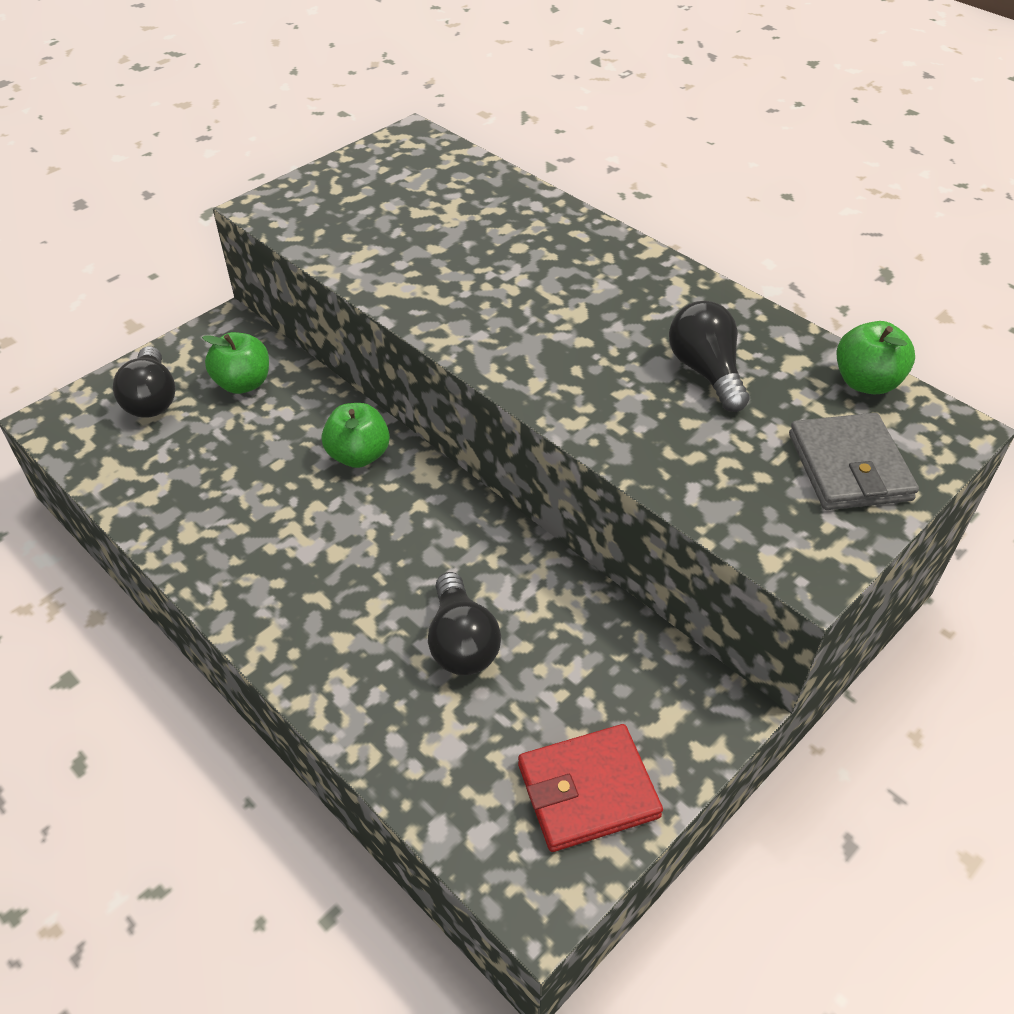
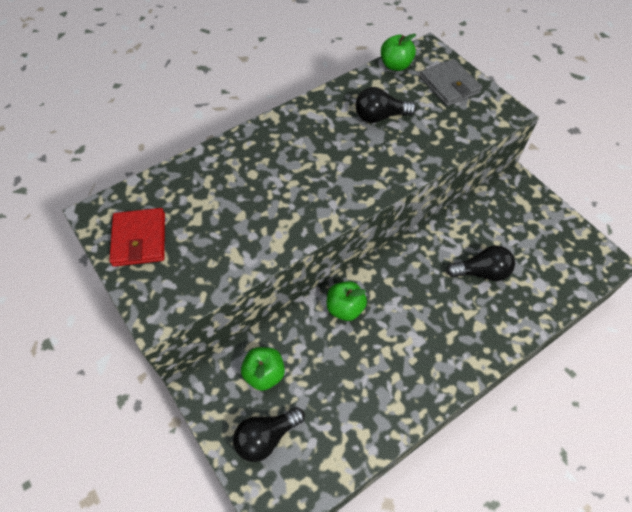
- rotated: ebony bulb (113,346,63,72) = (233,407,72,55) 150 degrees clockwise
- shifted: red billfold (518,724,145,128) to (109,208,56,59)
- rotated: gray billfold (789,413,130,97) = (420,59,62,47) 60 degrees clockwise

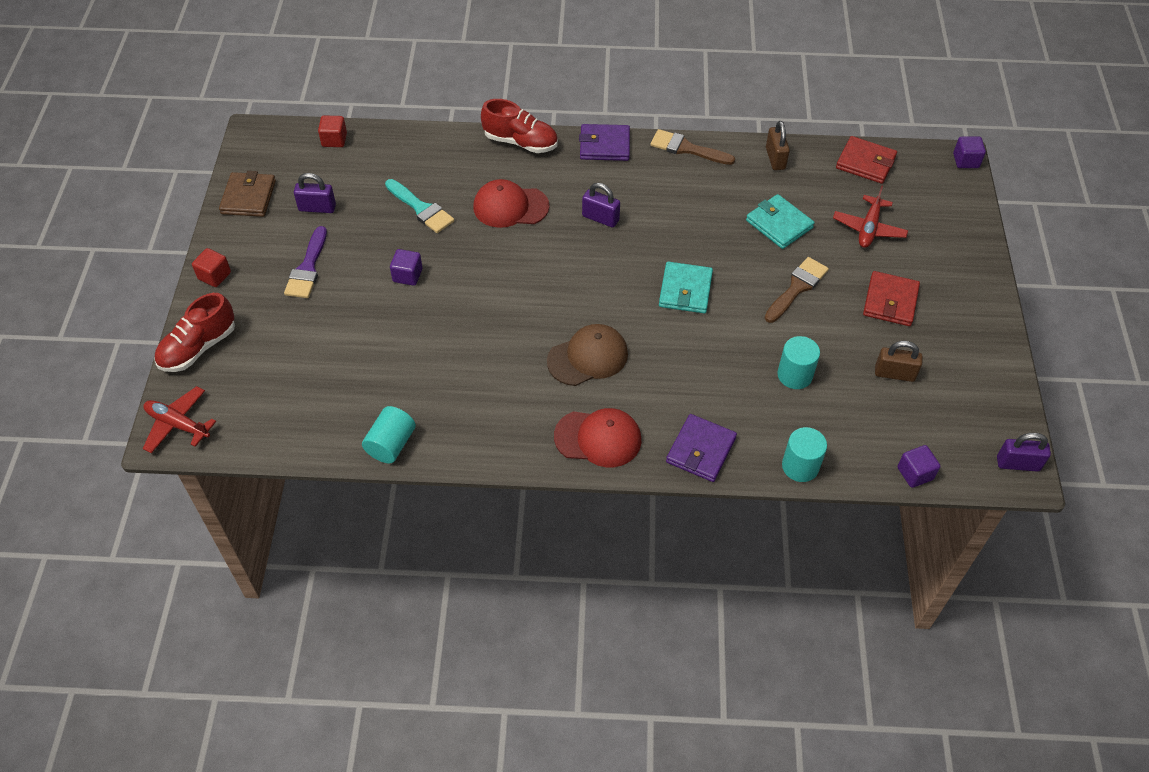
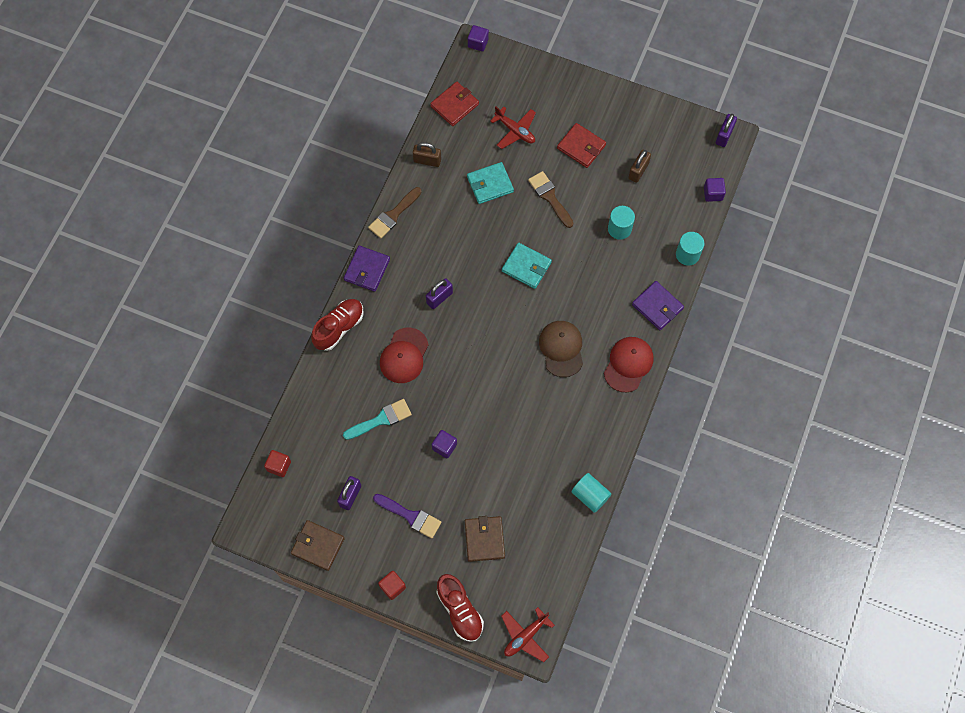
- new: brown billfold (465,516,40,46)

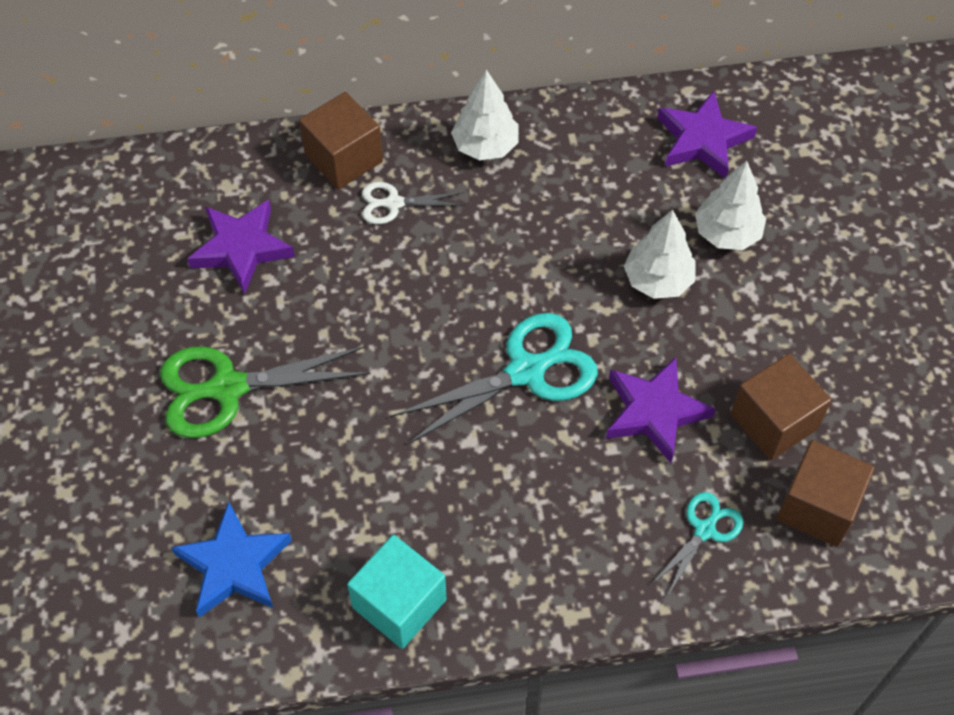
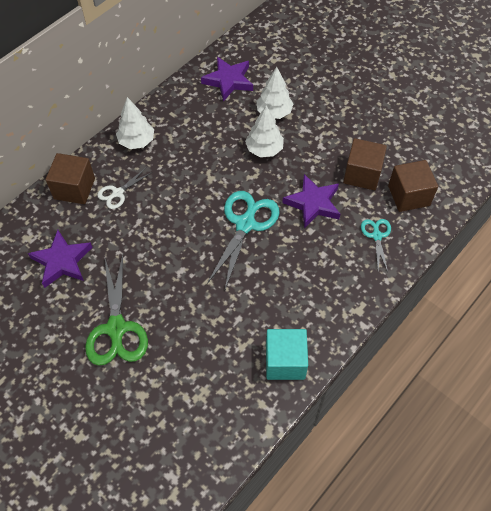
- rotated: green pair of scissors (160,346,211,92) = (85,255,63,111) 45 degrees counterclockwise
- gone: blue five-pointed star (171,502,121,116)

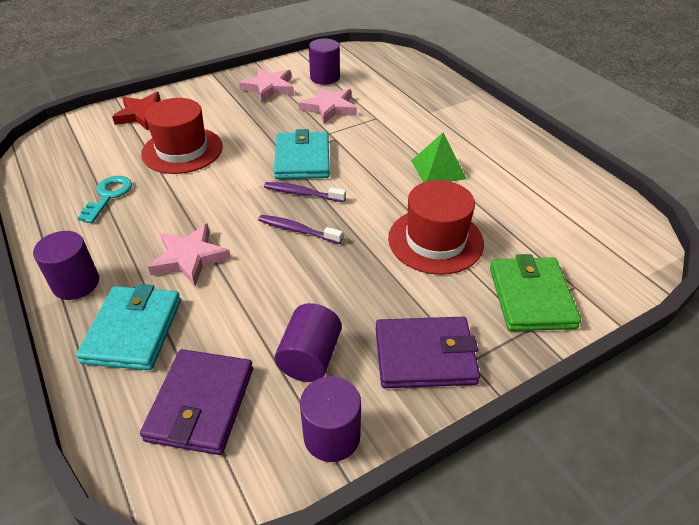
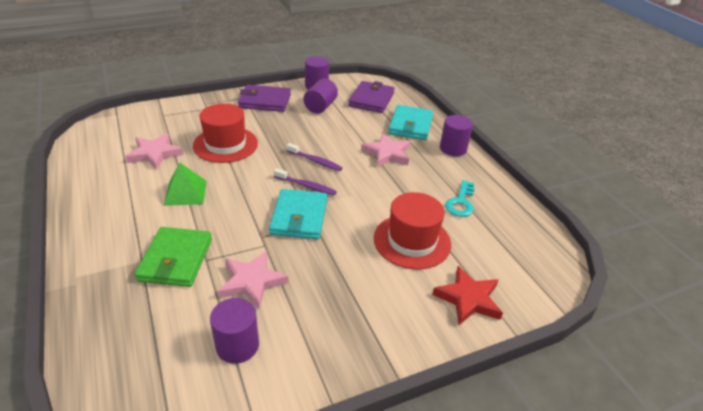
- shifted: rose-pink five-pointed star (239,68,55,35) to (125,133,58,37)
- shifted: green billfold (490,254,91,77) to (135,227,77,60)

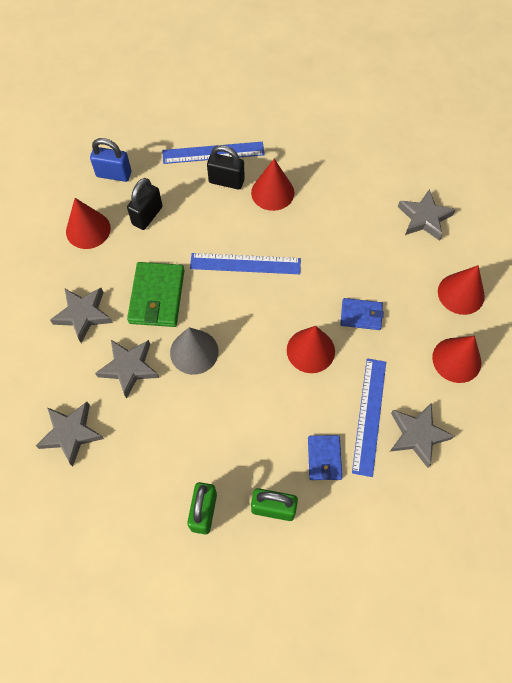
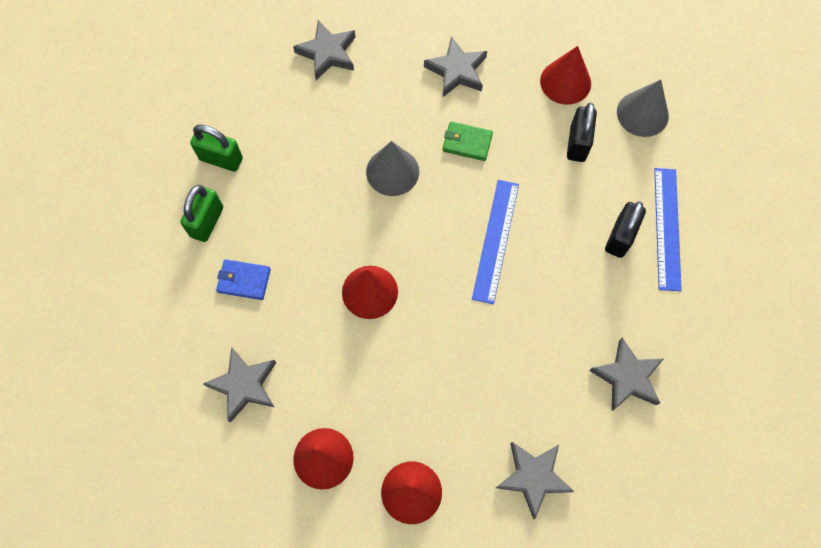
- swapped: blue padlock (90,138,41,44) to gray cone (617,80,52,57)
- shifted: gray five-pointed star (95,340,64,59) to (589,338,75,73)
- rotated: ebony padlock (127,178,36,52) = (567,102,30,60) 60 degrees clockwise
- scaled: green billfold (127,262,57,65) = (443,121,50,40) x0.60
- gone: red cone (251,159,43,52)
- gone: blue billfold (340,298,44,32)
- gone: blue measuring stick (352,358,34,119)

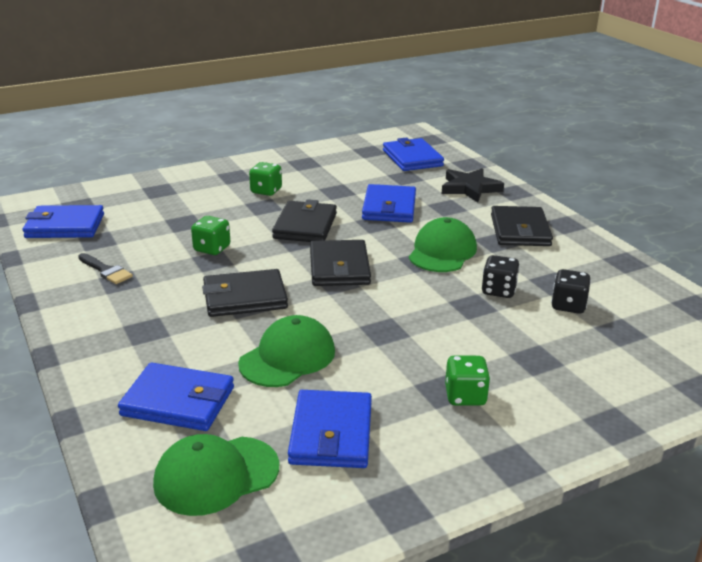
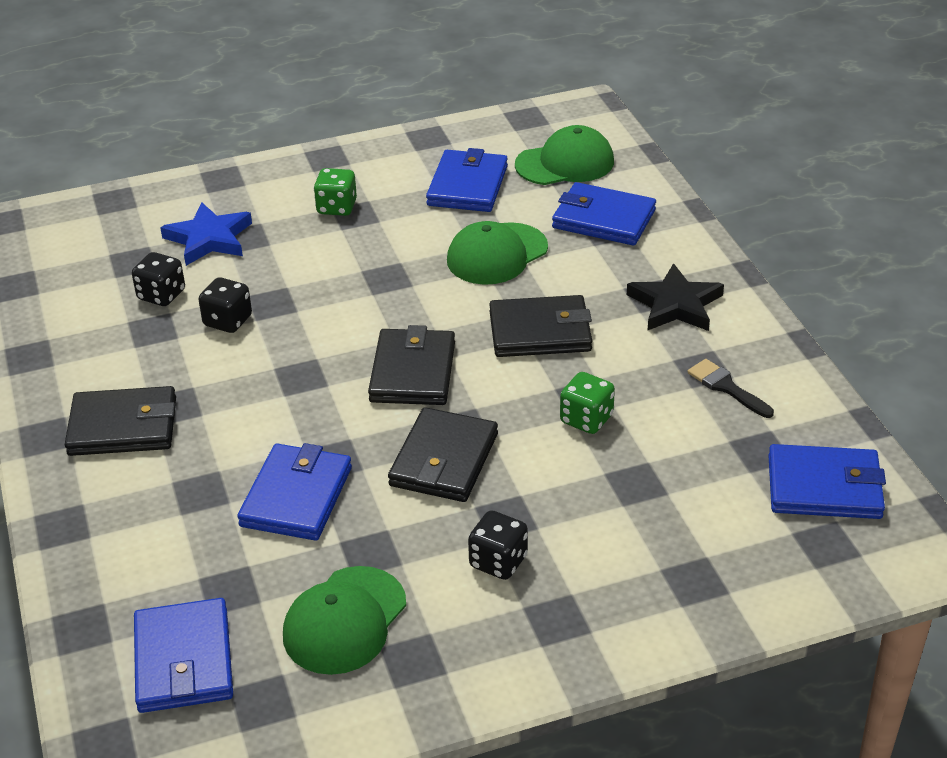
- repainted: green dice (249,162,33,34) to ebony dice (468,510,60,70)
- shifted: green baseball cap (409,217,68,55) to (283,566,123,109)
- shifted: ebony five-pointed star (442,168,62,34) to (627,263,97,68)
- rotated: ebony billfold (491,206,62,40) = (65,386,111,70) 75 degrees clockwise
- new: blue five-pointed star (160,202,92,64)

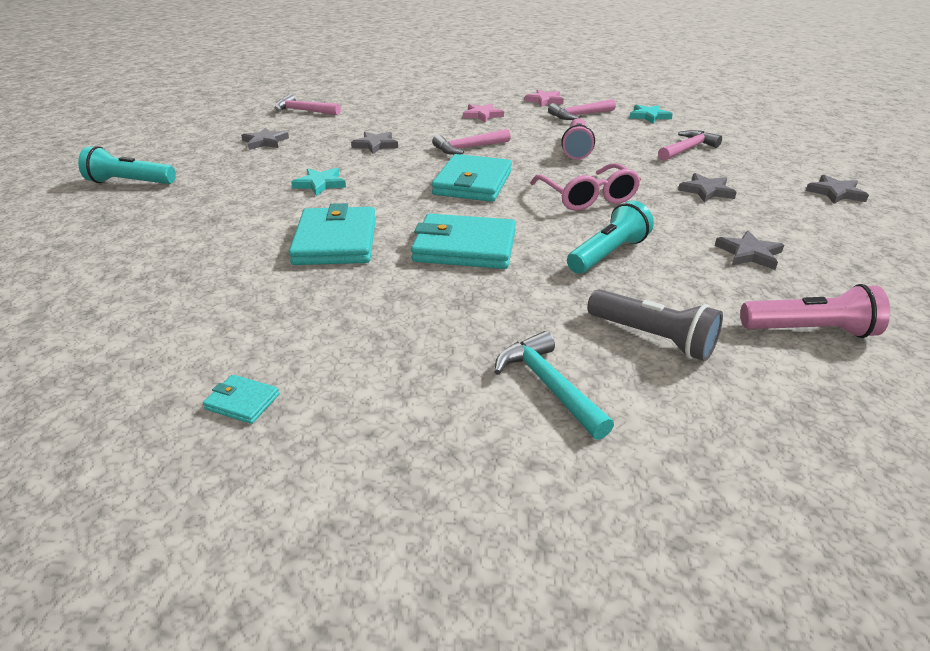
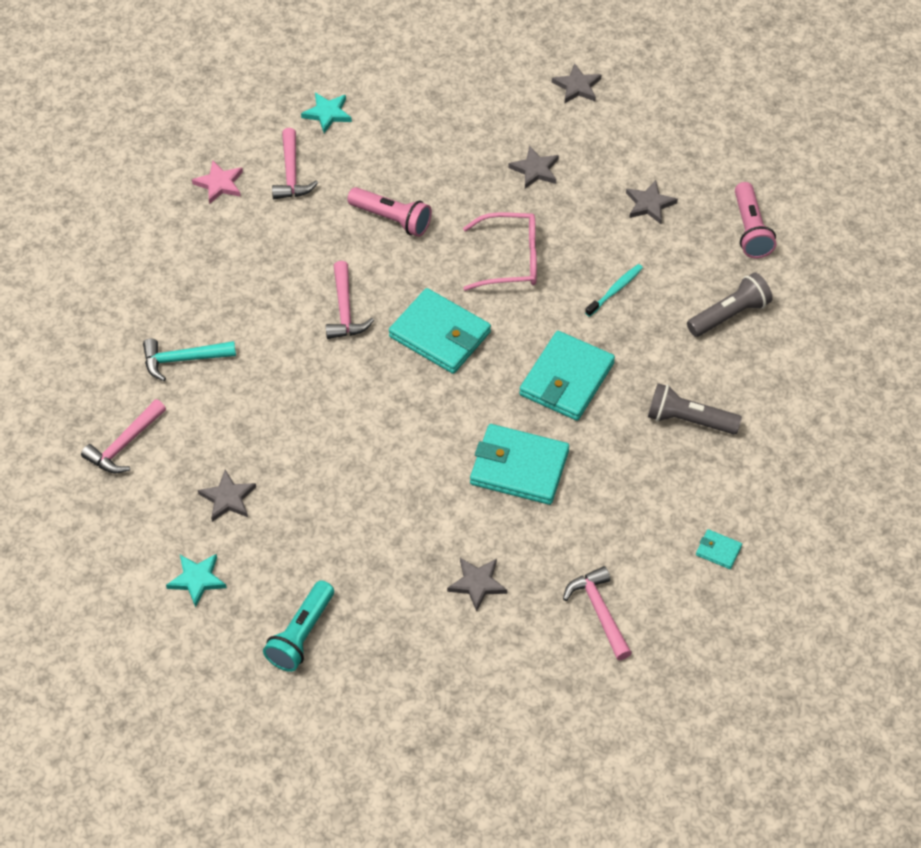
- rotated: turquoise billfold (203,375,77,49) = (696,529,46,40) 75 degrees clockwise
- shifted: turquoise five-pointed star (291,168,55,28) to (166,554,61,54)
- shifted: gray five-pointed star (351,132,47,22) to (447,558,60,54)
- gone: rose-pink five-pointed star (463,103,41,20)
- shifted: turquoise claw hammer (494,331,120,109) to (143,338,93,43)
- swapped: turquoise torch (567,201,87,73) to turquoise toothbrush (585,264,58,53)
- shifted: rose-pink claw hammer (658,130,64,31) to (563,566,69,94)
- rotated: rose-pink torch (740,284,150,54) = (735,182,41,76) 150 degrees clockwise
- new: gray torch (648,383,94,51)

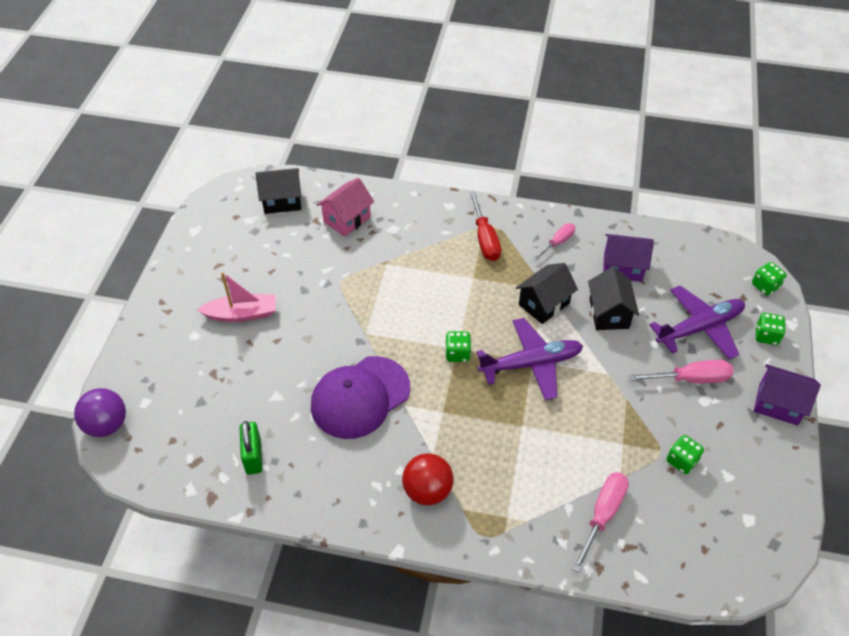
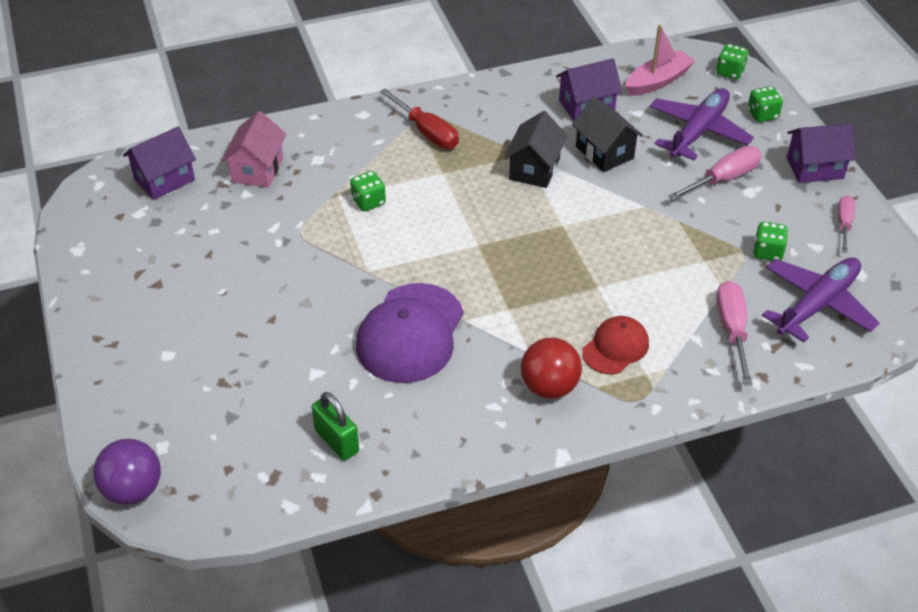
- shifted: rose-pink sailboat (197,272,79,50) to (625,25,70,71)
- repainted: ebony house (256,168,45,46) to violet house (123,127,73,73)
- shifted: green dice (445,331,26,31) to (350,171,36,40)
- shifted: violet toy plane (477,318,106,82) to (762,258,118,84)
- shifted: rose-pink screwdriver (534,223,41,37) to (838,196,17,57)
- new: red baseball cap (582,316,67,58)

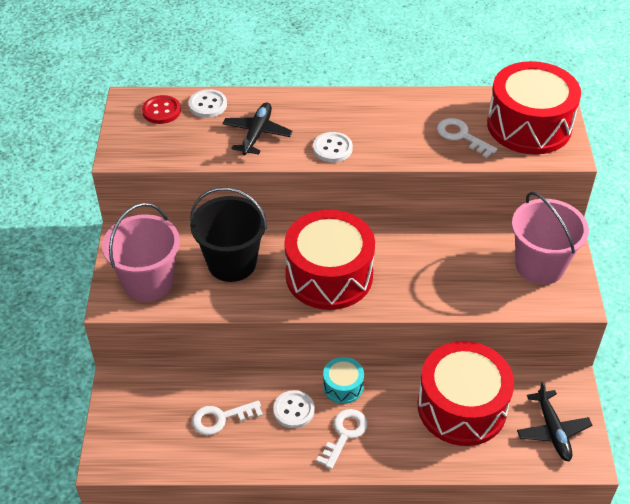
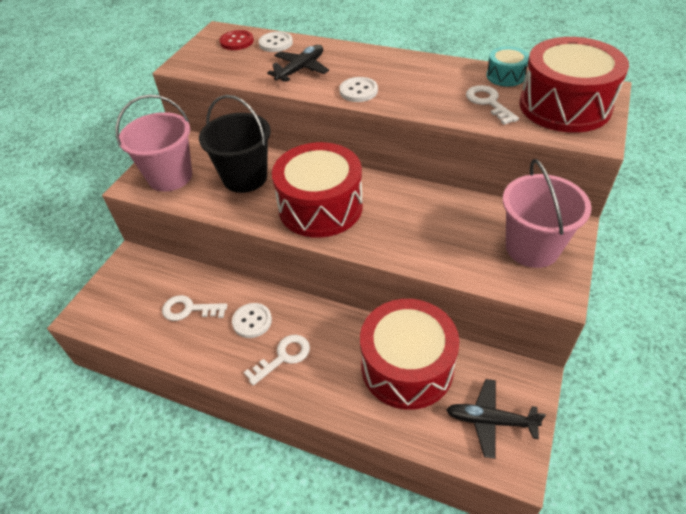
- shifted: turquoise drum (323,357,41,47) to (487,46,42,40)
- rotated: ebony toy plane (517,381,75,80) = (446,379,100,80) 90 degrees clockwise

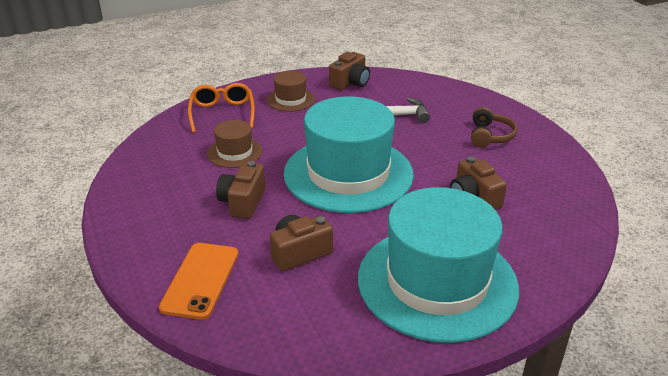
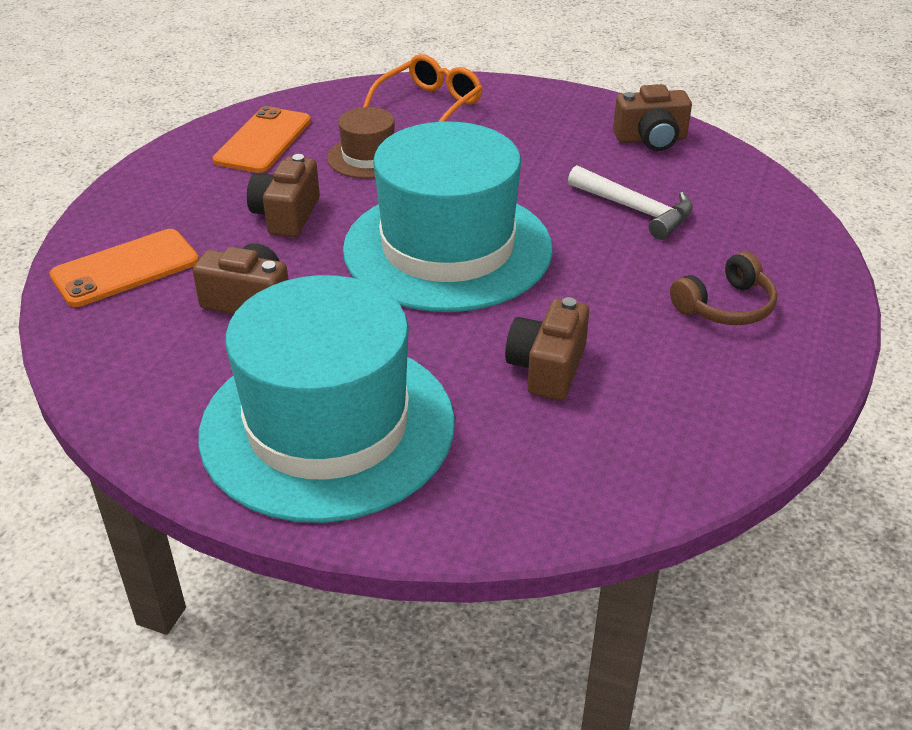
- rotated: brown photo camera (216,161,50,58) = (247,154,73,83) 45 degrees counterclockwise
- gone: brown hat (267,71,48,41)
- new: orange phone (213,106,98,67)

